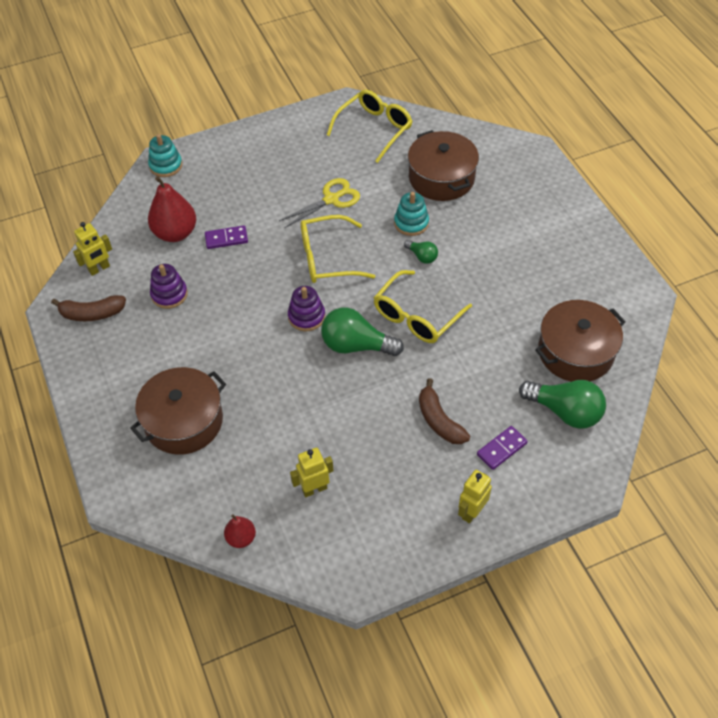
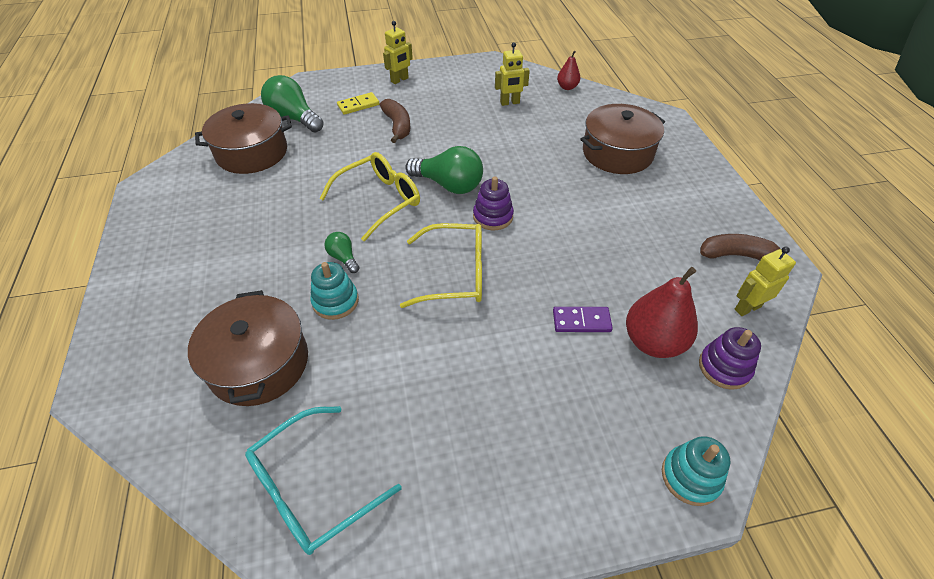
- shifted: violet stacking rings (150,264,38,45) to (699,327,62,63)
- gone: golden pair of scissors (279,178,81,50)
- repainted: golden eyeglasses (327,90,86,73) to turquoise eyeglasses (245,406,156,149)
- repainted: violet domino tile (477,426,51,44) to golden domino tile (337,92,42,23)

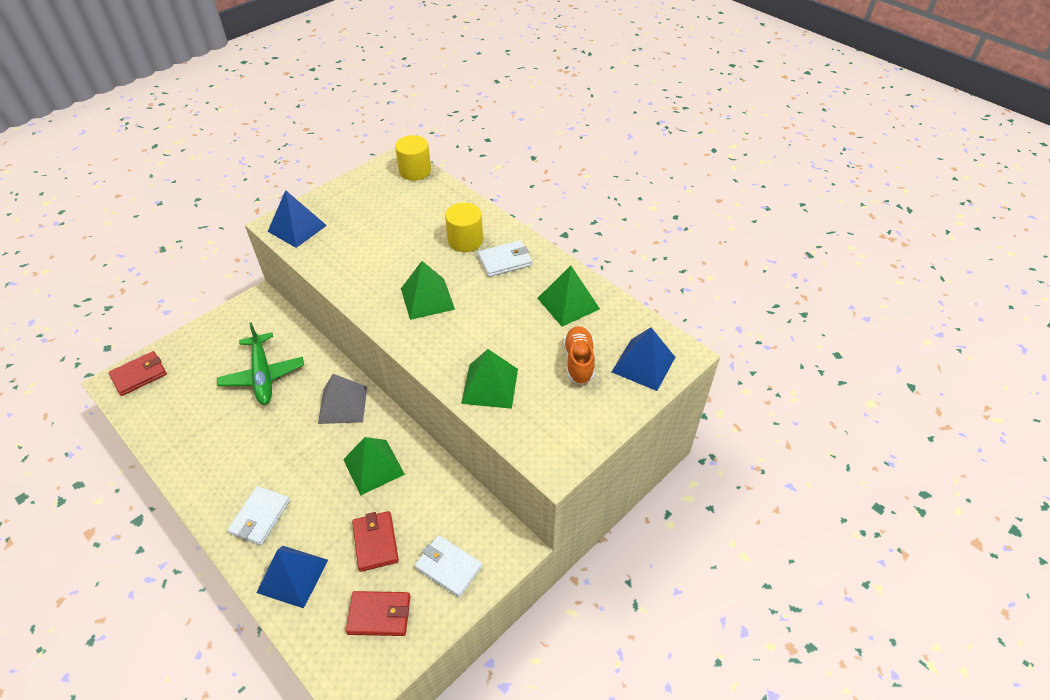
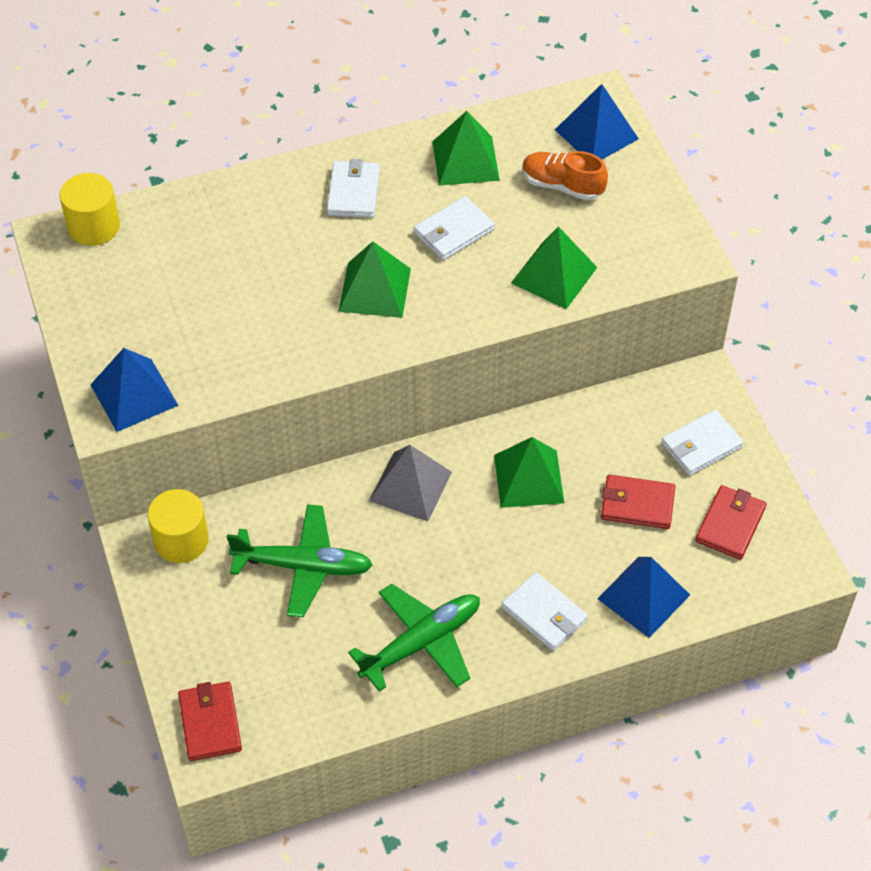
- shifted: golden cylinder (445,203,38,49) to (148,489,61,74)
- new: green toy plane (348,584,132,108)
- new: pure white billfold (414,196,81,64)

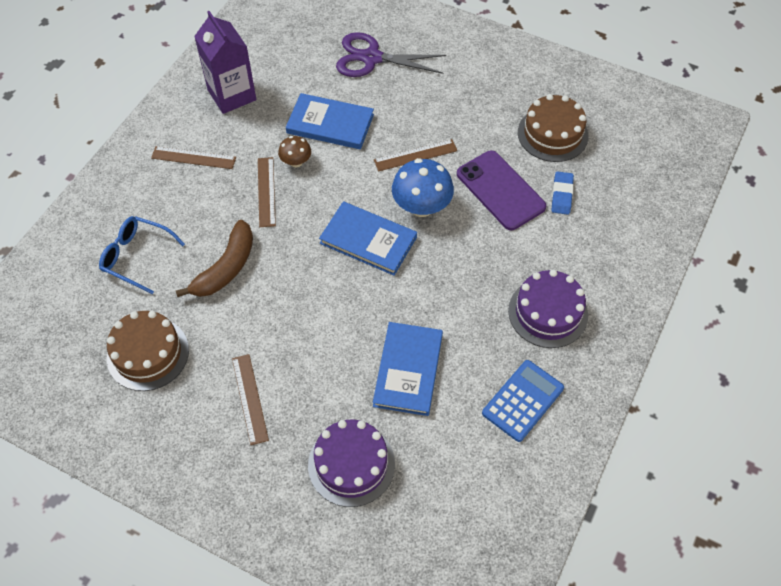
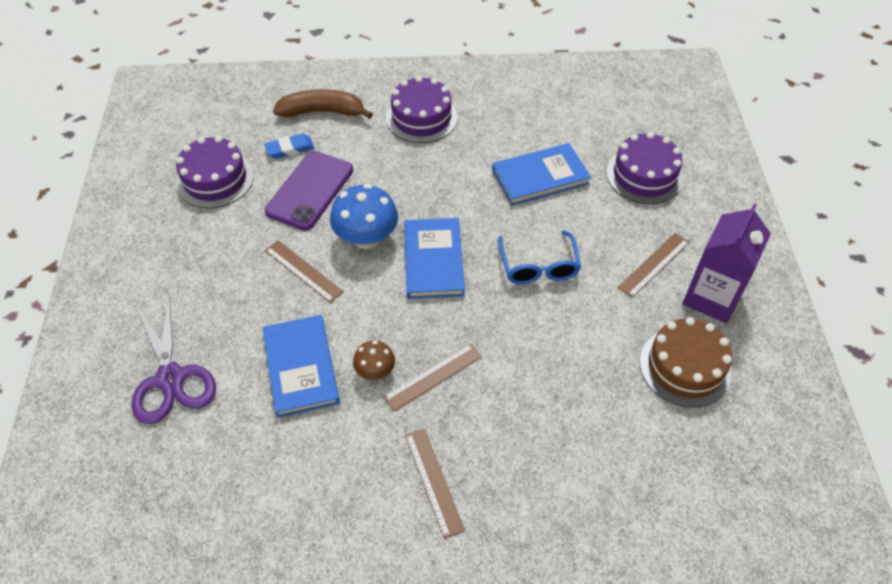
- shifted: blue eyeglasses (99,216,86,78) to (498,230,83,54)
- shifted: brown banana fruit (176,220,77,77) to (273,89,100,30)
- shifted: violet carton (194,11,63,103) to (682,203,89,120)
- gone: blue adding machine (482,360,82,82)
- repainted: brown cake (518,94,71,68) to violet cake (176,136,78,72)

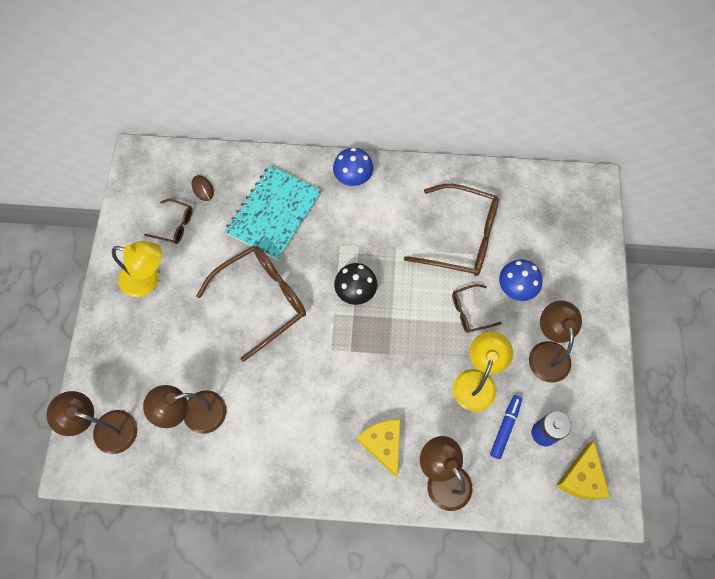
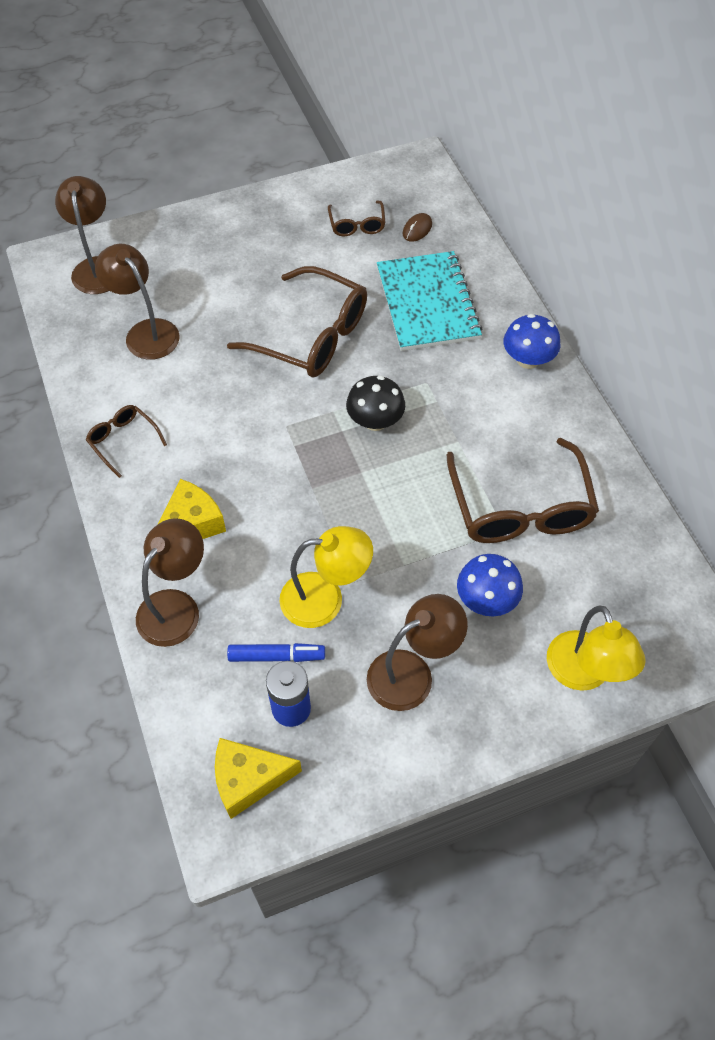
- shifted: golden reading lamp (112,241,50,56) to (547,606,99,85)
- rotated: turquoise notepad (225,165,97,95) = (377,251,105,100) 75 degrees clockwise
- shifted: brown eyeglasses (452,284,49,49) to (86,405,81,73)

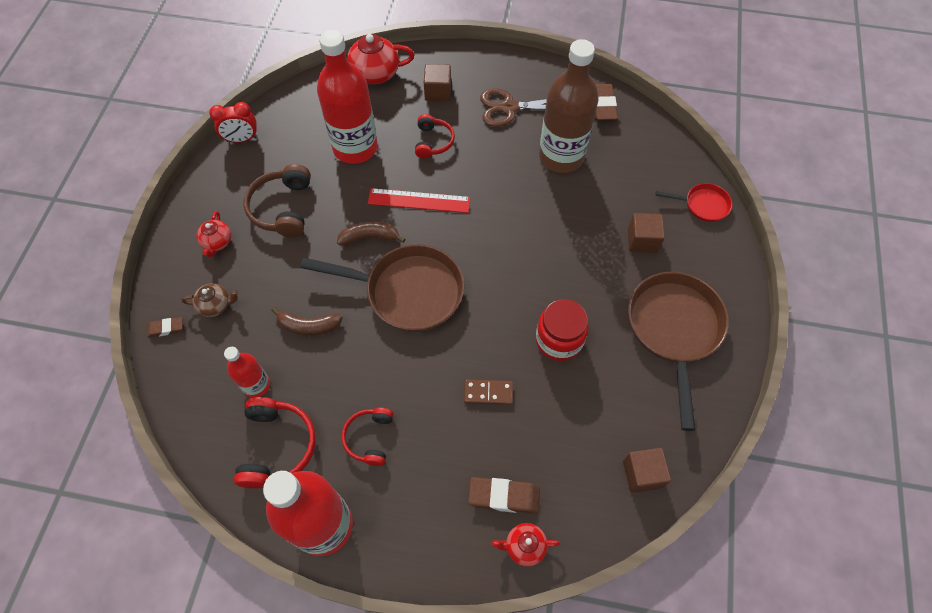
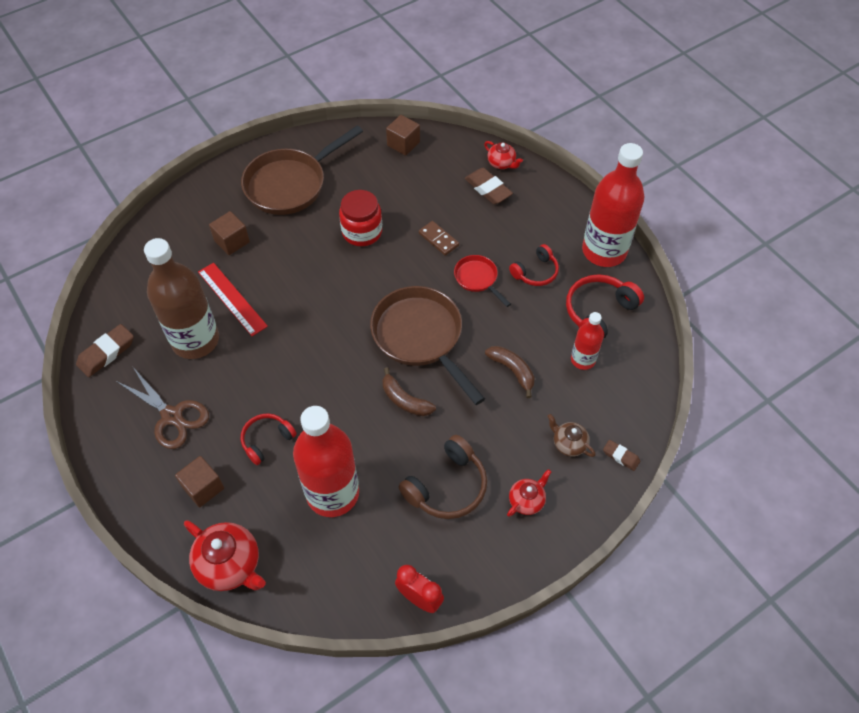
- shifted: red measuring stick (368,188,102,25) to (198,263,70,73)
- shifted: red pan (656,183,76,39) to (454,255,57,52)

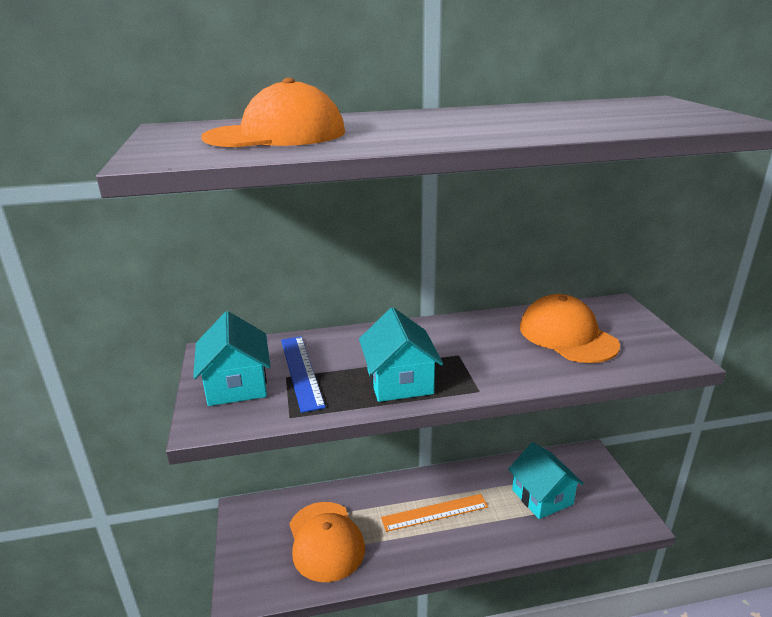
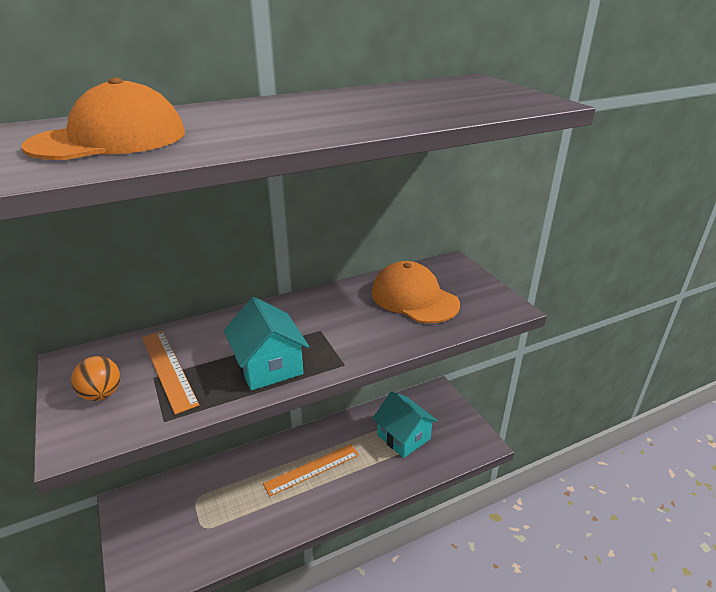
- swapped: turquoise house (193,311,77,95) to orange sphere (71,356,49,45)
- repainted: blue measuring stick (281,336,45,77) to orange measuring stick (142,331,57,84)
- gone: orange baseball cap (290,502,75,80)

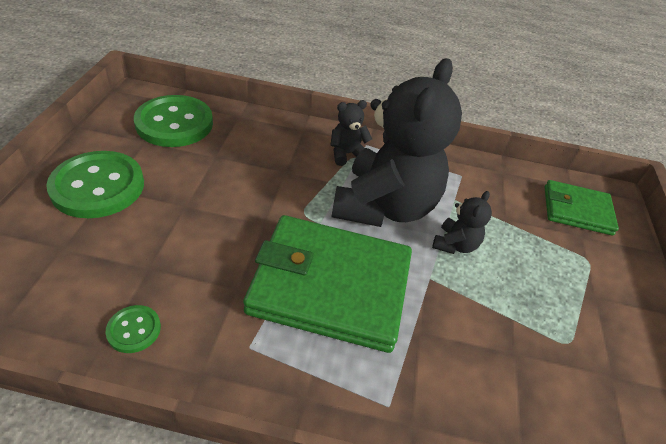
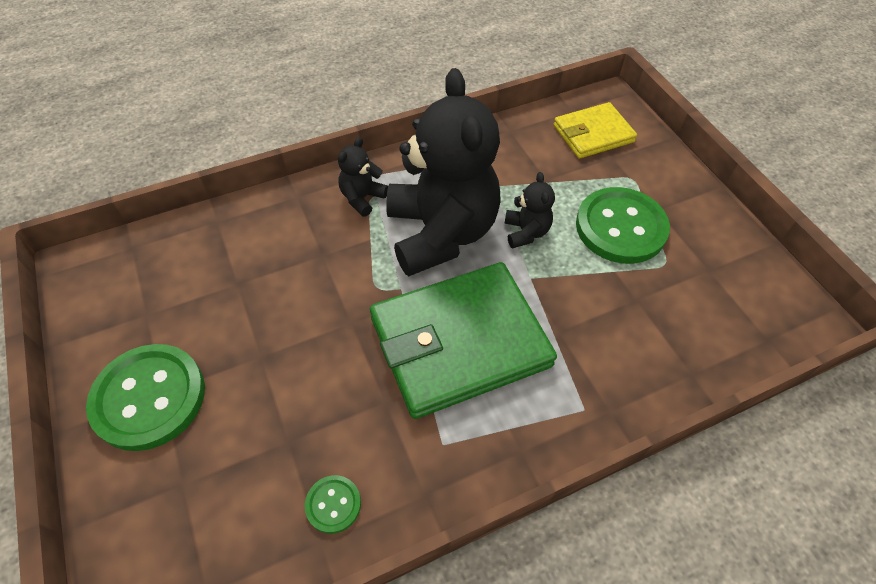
- shifted: green sewing button (134,95,79,52) to (576,187,94,77)
- repainted: green billfold (545,180,74,56) to golden billfold (554,102,83,57)

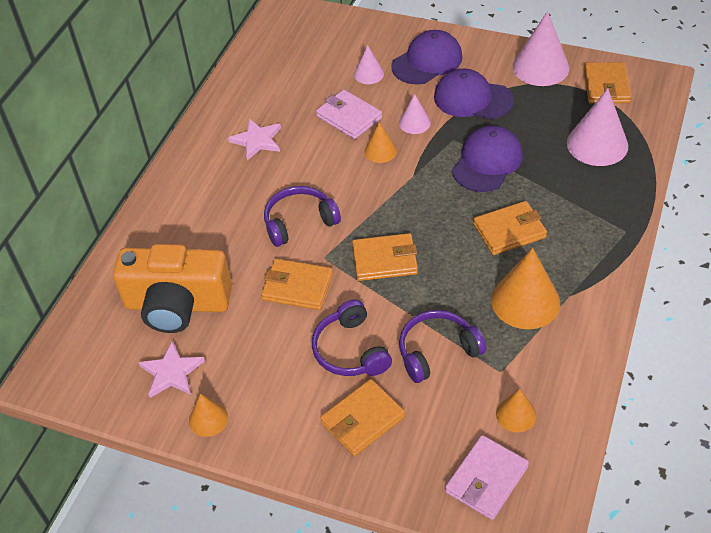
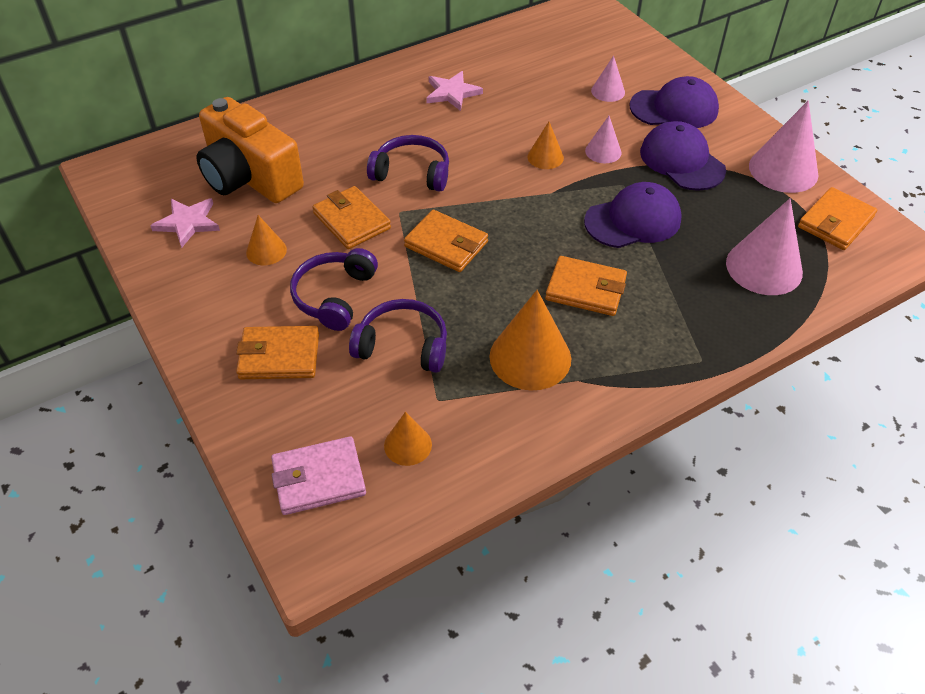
- shifted: orange cone (189,394,39,43) to (246,215,41,50)
- gone: rose-pink billfold (316,90,66,49)

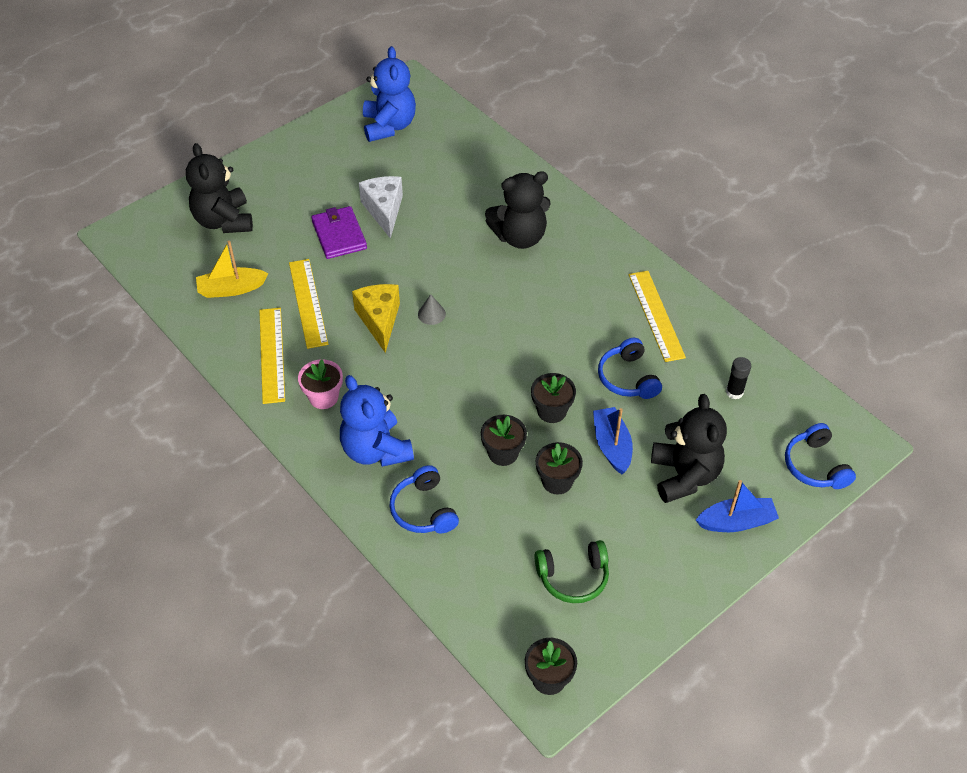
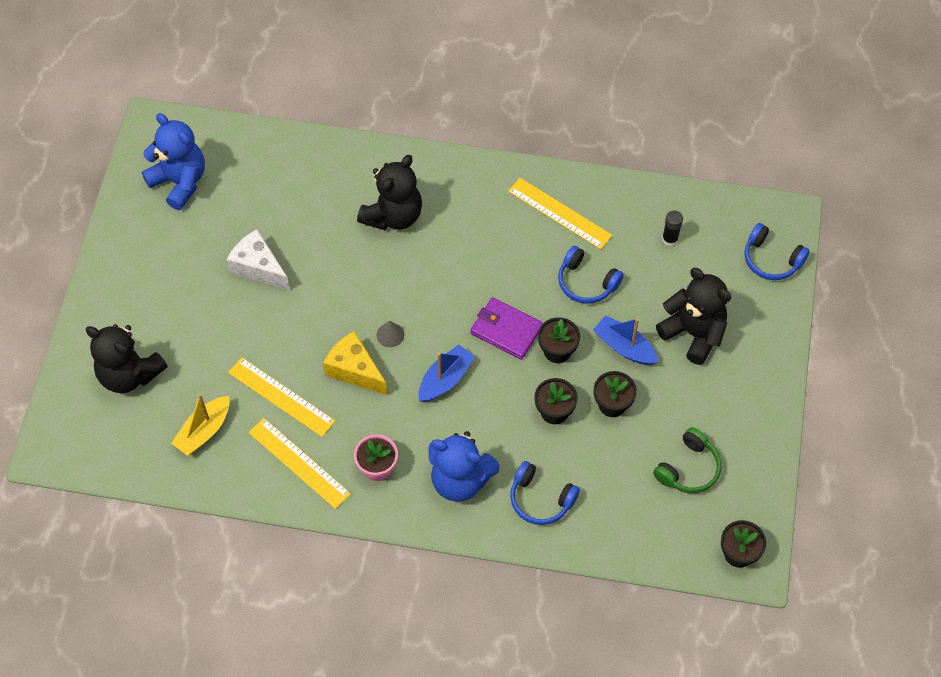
- shifted: violet billfold (311,206,56,53) to (470,297,73,63)
- shifted: blue sailboat (696,480,83,52) to (419,344,56,58)

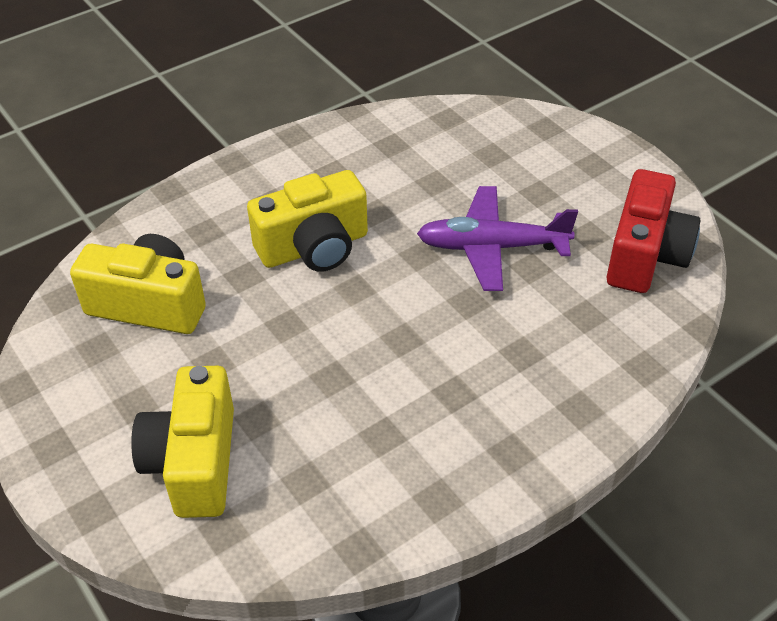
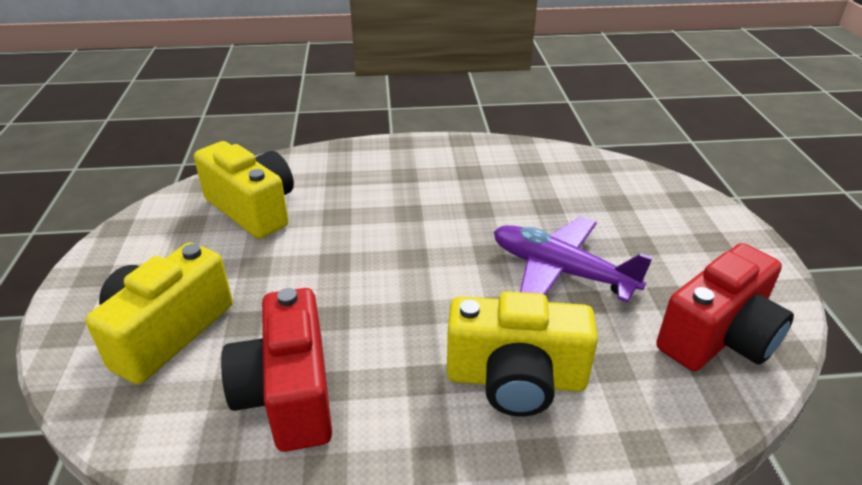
- shifted: golden photo camera (247,170,121,102) to (447,291,151,126)
- new: red photo camera (221,288,111,164)

